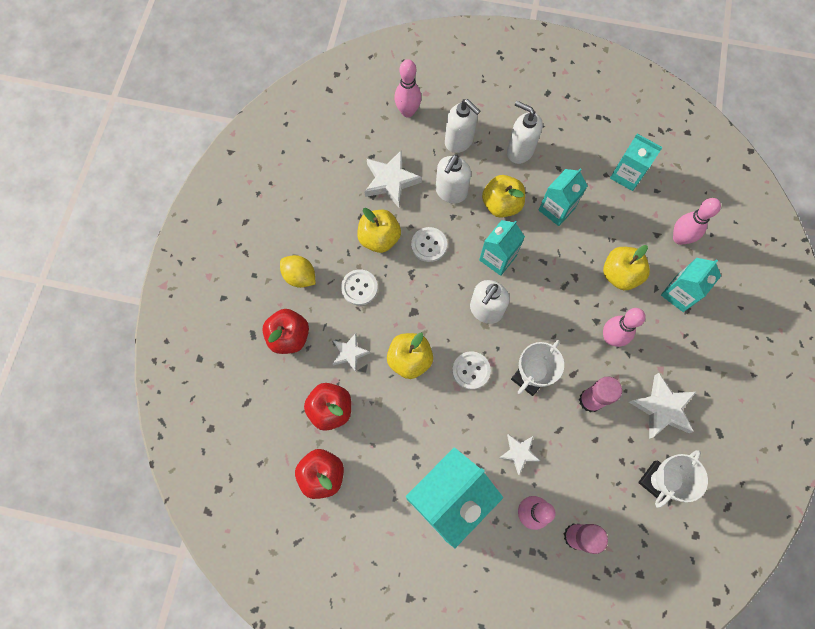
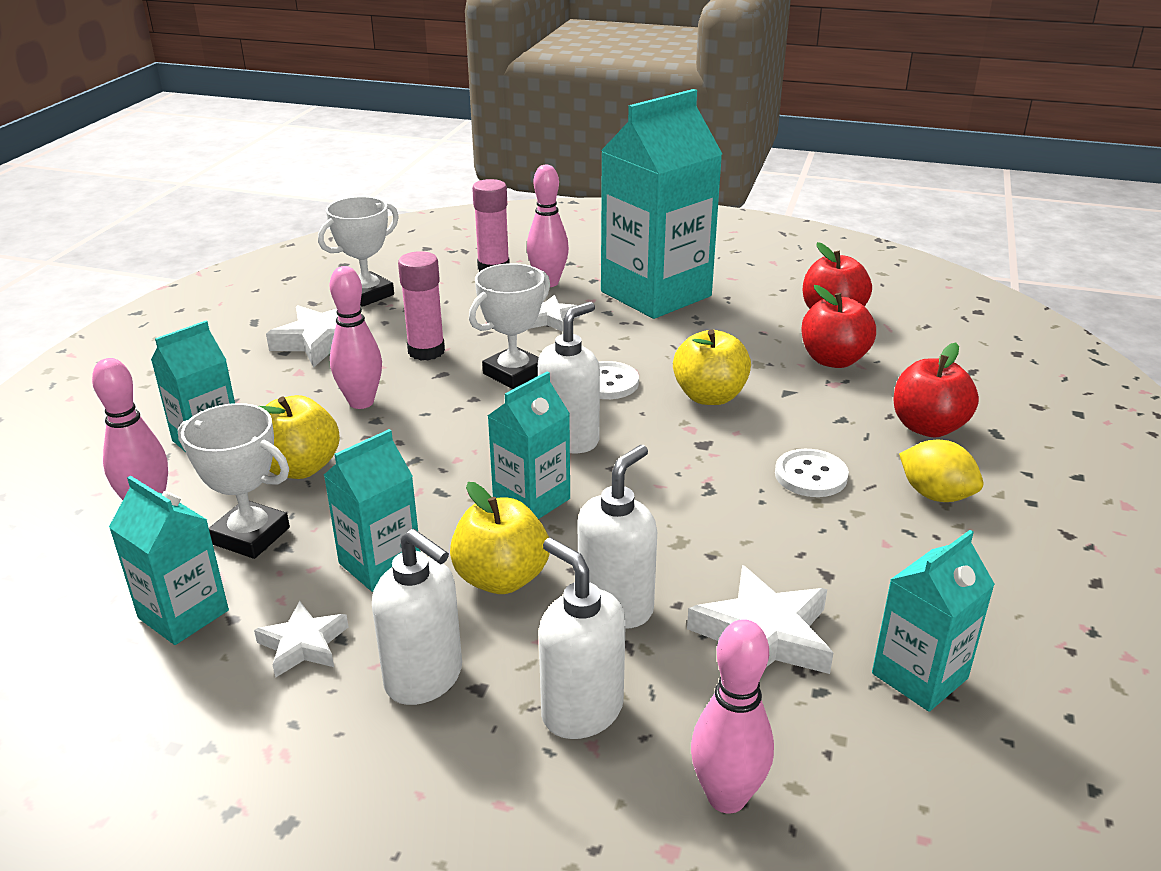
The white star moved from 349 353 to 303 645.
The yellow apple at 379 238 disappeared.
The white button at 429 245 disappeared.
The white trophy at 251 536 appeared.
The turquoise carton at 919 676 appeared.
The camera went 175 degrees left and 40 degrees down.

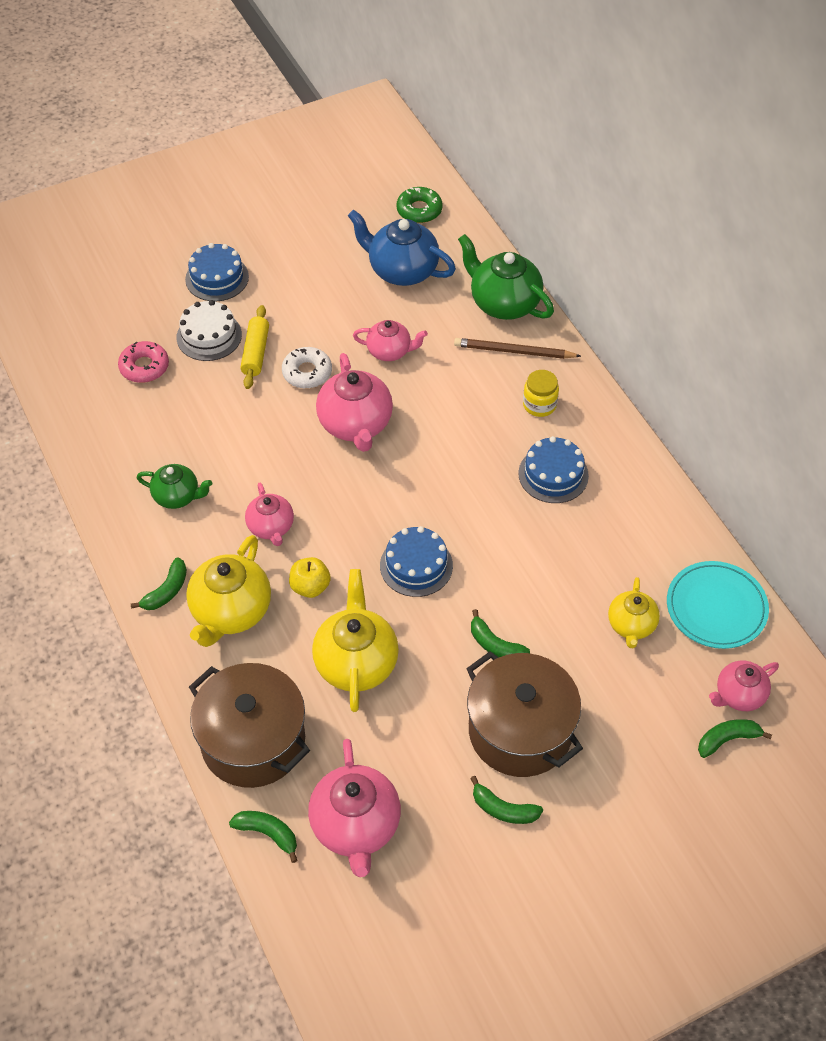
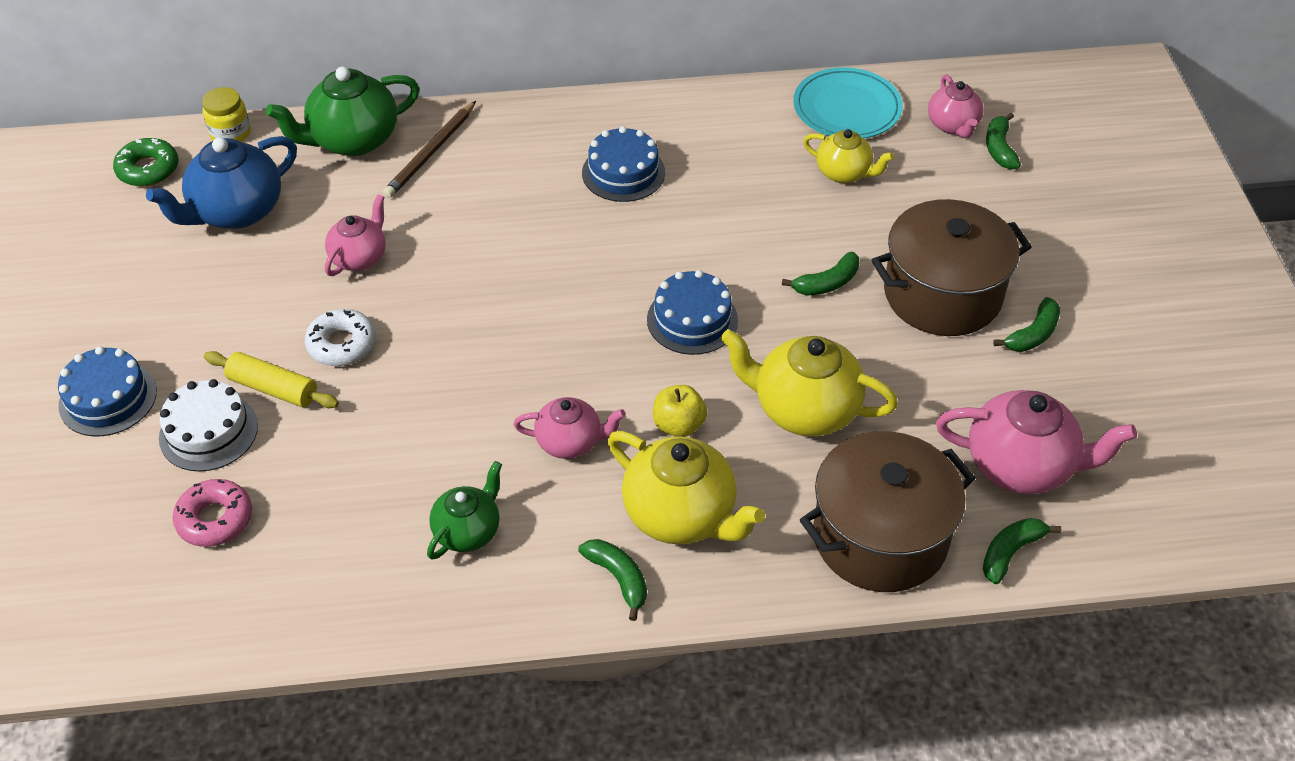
The pink teapot at 355 424 disappeared.
The yellow jar moved from 539 405 to 230 133.
The camera went 70 degrees left and 5 degrees down.

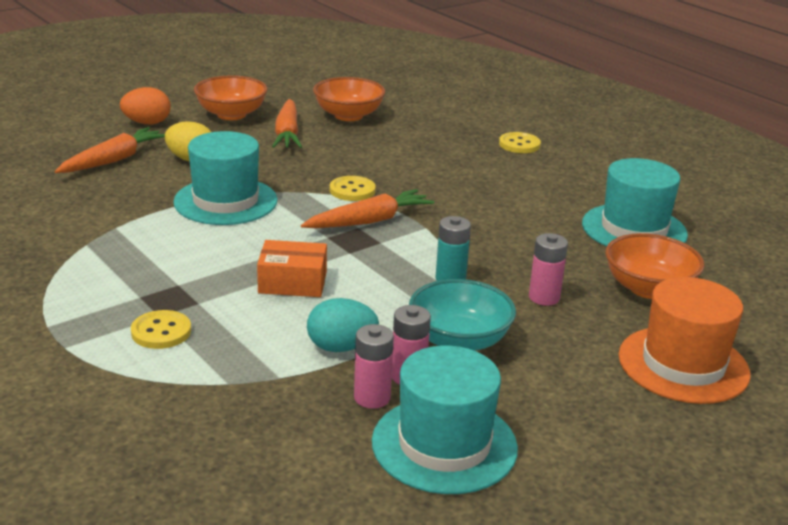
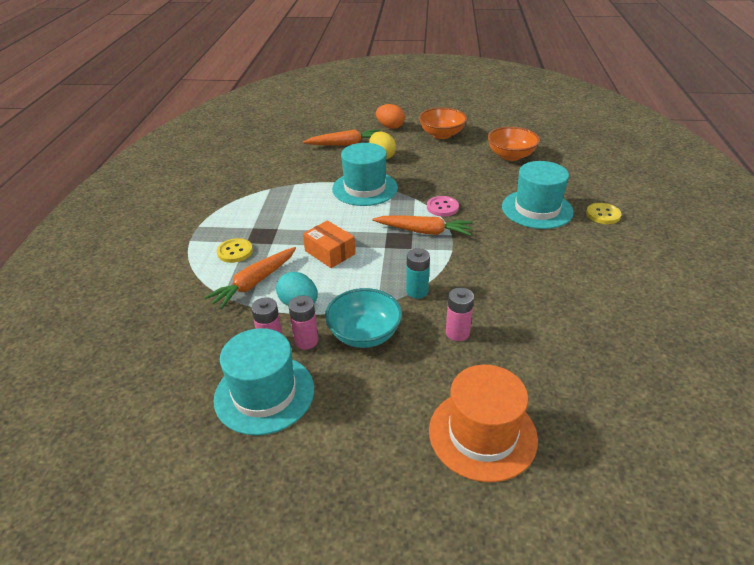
The orange carrot moved from 287 133 to 254 283.
The yellow button at 352 190 became the pink button at 442 207.
The turquoise hat moved from 634 229 to 537 209.
The orange bowl at 648 288 disappeared.
The camera went 45 degrees right and 10 degrees up.

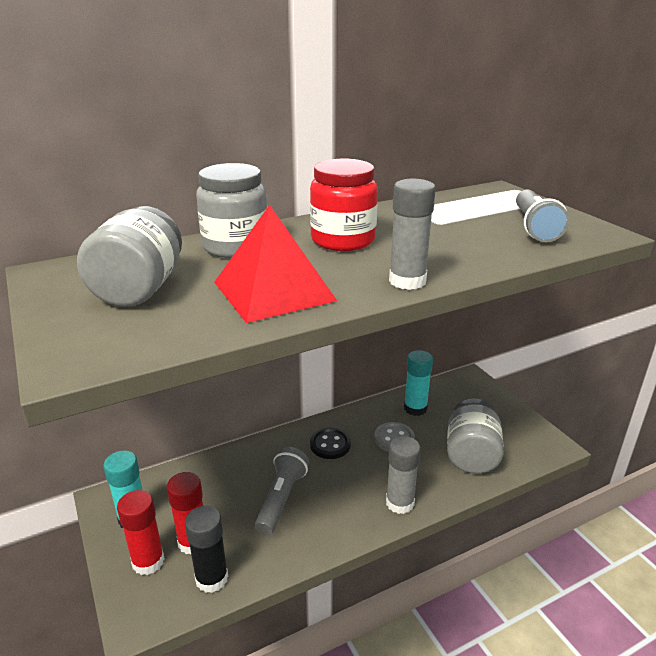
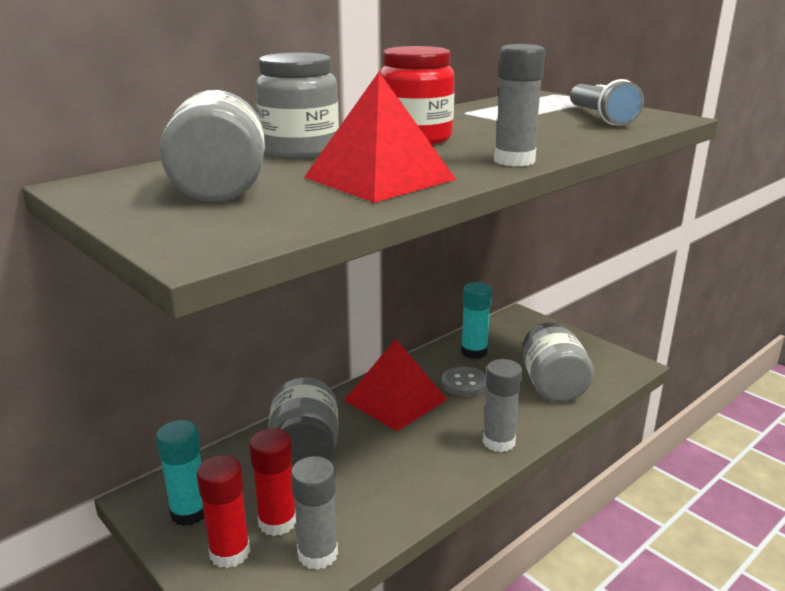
The black glue stick at 211 578 became the grey glue stick at 317 554.
The grey flashlight at 281 499 disappeared.
The black button at 330 444 was replaced by the red pyramid at 395 400.
The grey jar at 305 451 appeared.
The camera went 15 degrees left and 5 degrees down.

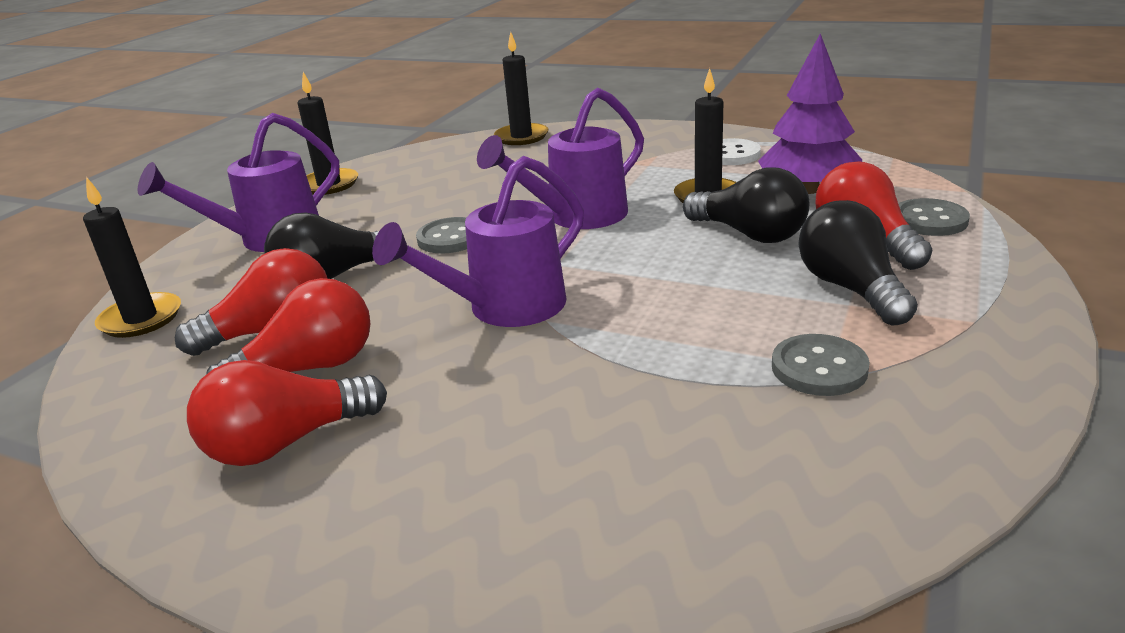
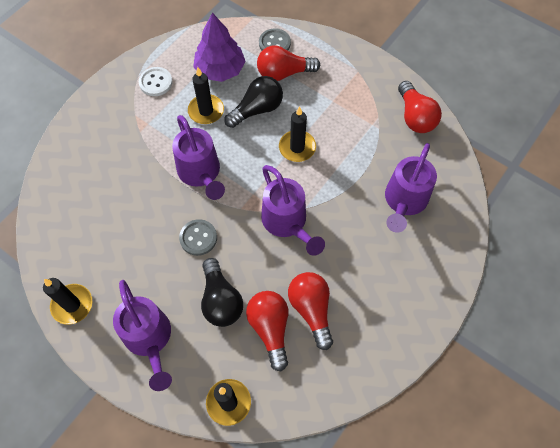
The red light bulb moved from 286 443 to 415 117.
The black candle moved from 521 137 to 297 147.
The grey button at 819 368 disappeared.
The black light bulb at 850 288 disappeared.
The purple watering can at 404 201 appeared.
The camera went 80 degrees left and 35 degrees up.

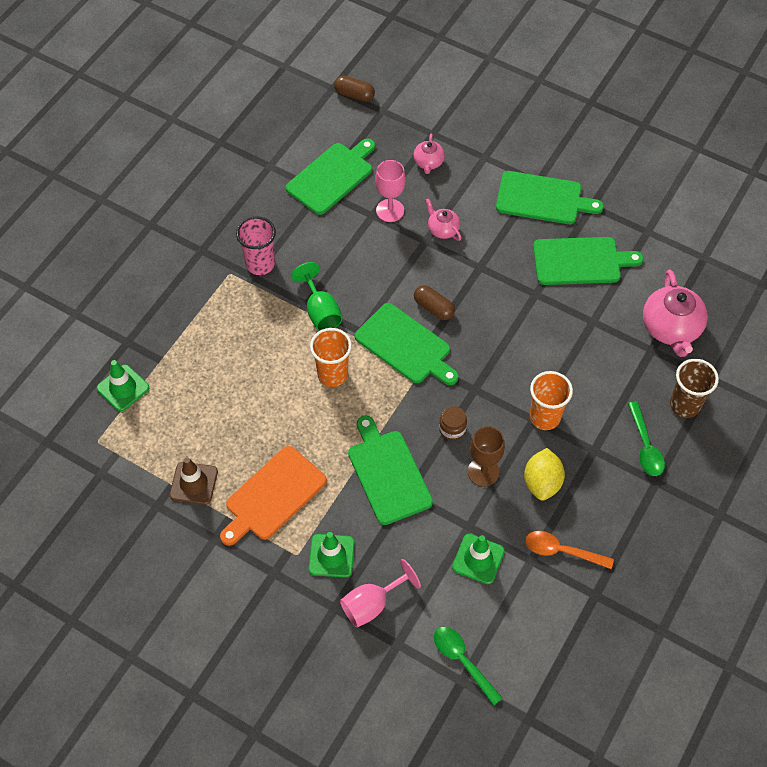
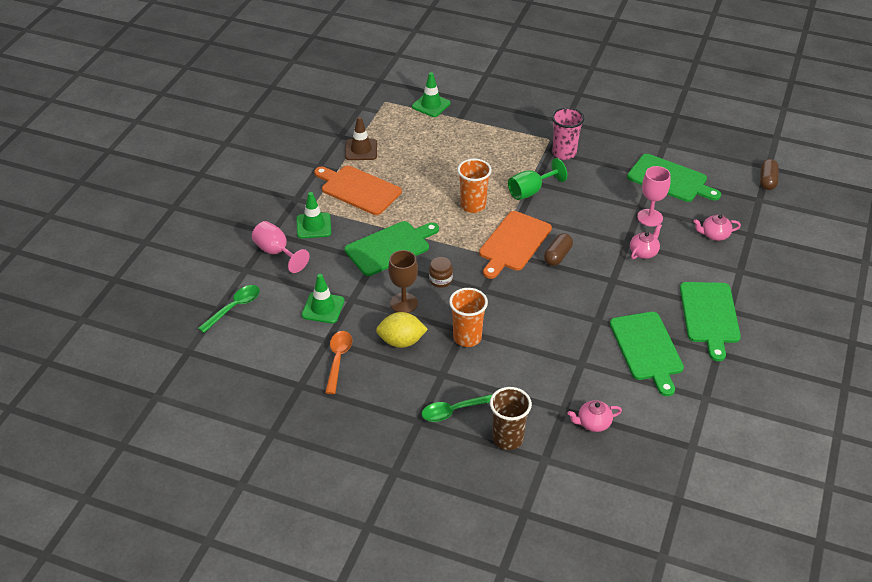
The green cutting board at 406 345 became the orange cutting board at 513 243.
The pink teapot at 671 328 changed to 0.53 times the size.
The camera went 80 degrees right and 15 degrees down.

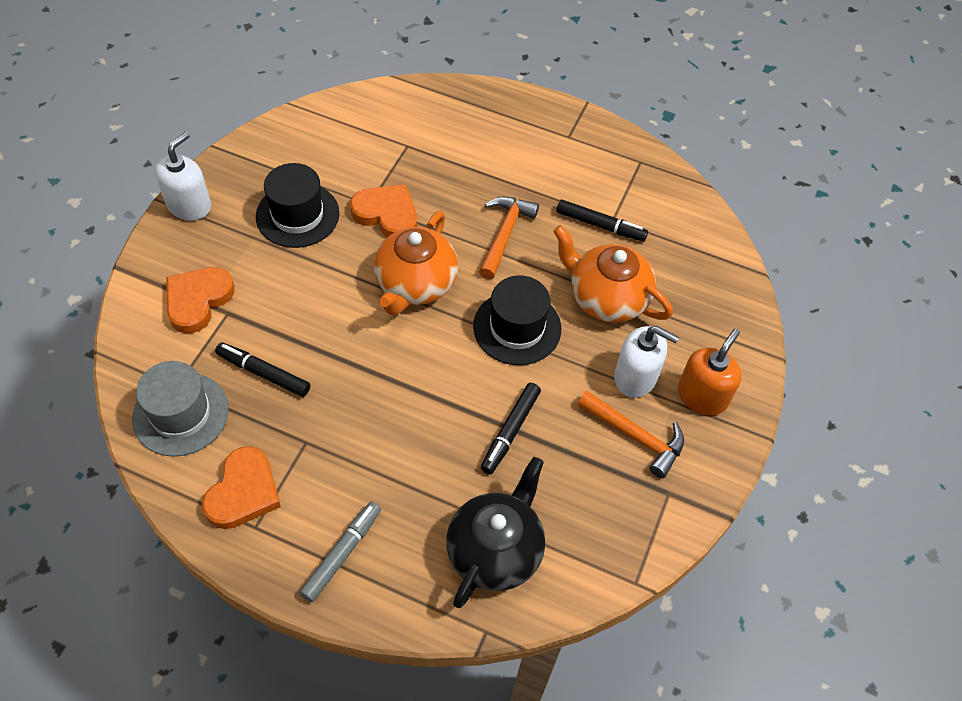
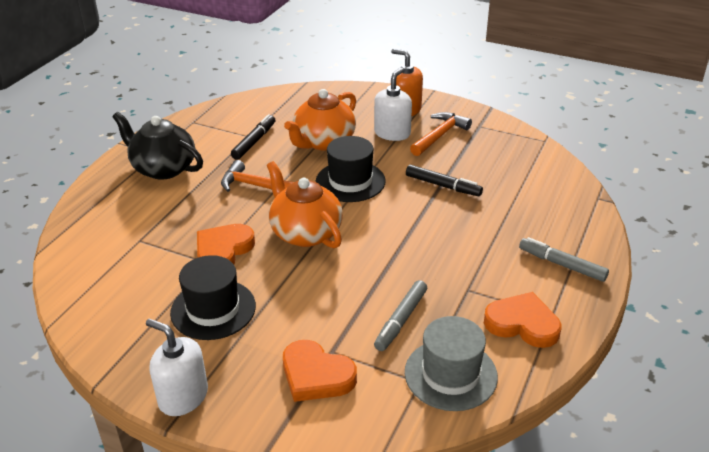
The black marker at 263 373 became the grey marker at 401 320.
The orange teapot at 415 284 turned 150 degrees counterclockwise.
The black teapot moved from 495 549 to 163 168.
The camera went 85 degrees left and 20 degrees down.

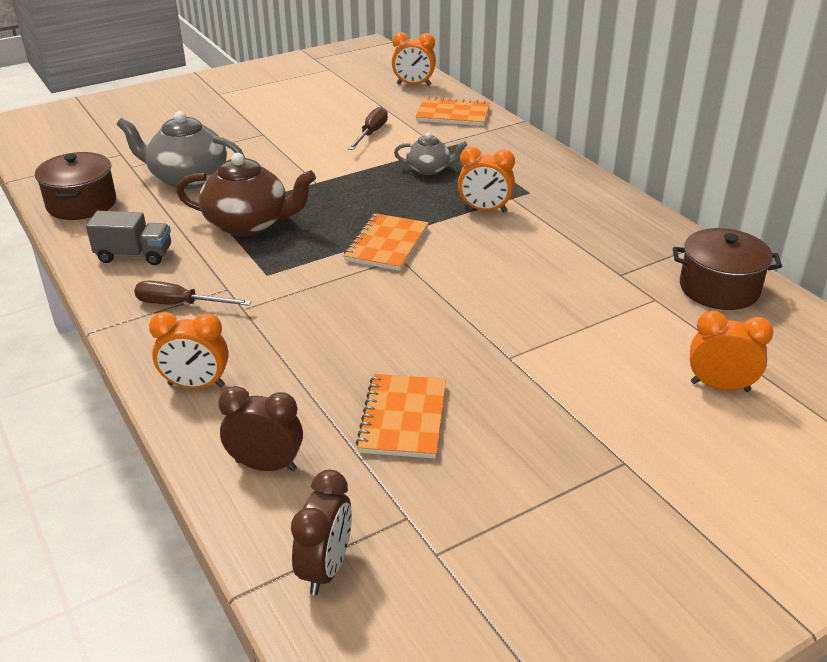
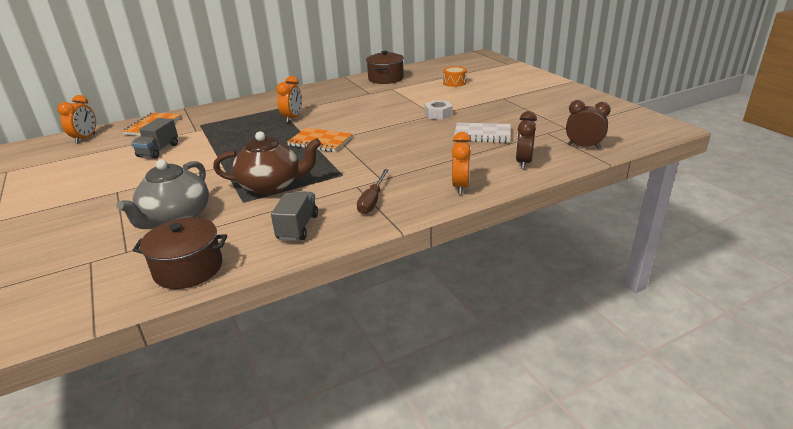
The brown teapot at 249 224 turned 75 degrees clockwise.
The brown screwdriver at 371 133 was replaced by the grey truck at 158 150.
The orange notebook at 403 418 became the white notebook at 482 134.
The grey teapot at 429 169 disappeared.
The orange clock at 720 386 was replaced by the orange drum at 454 82.
The white nut at 438 114 appeared.
The camera went 85 degrees left and 5 degrees down.

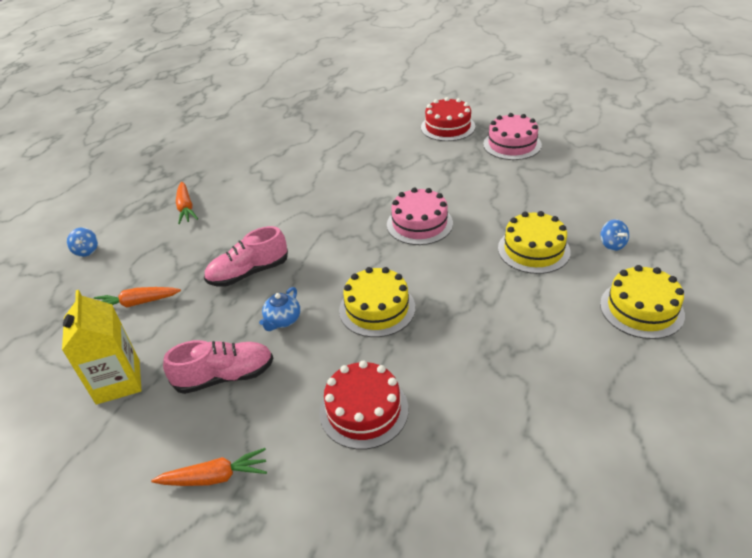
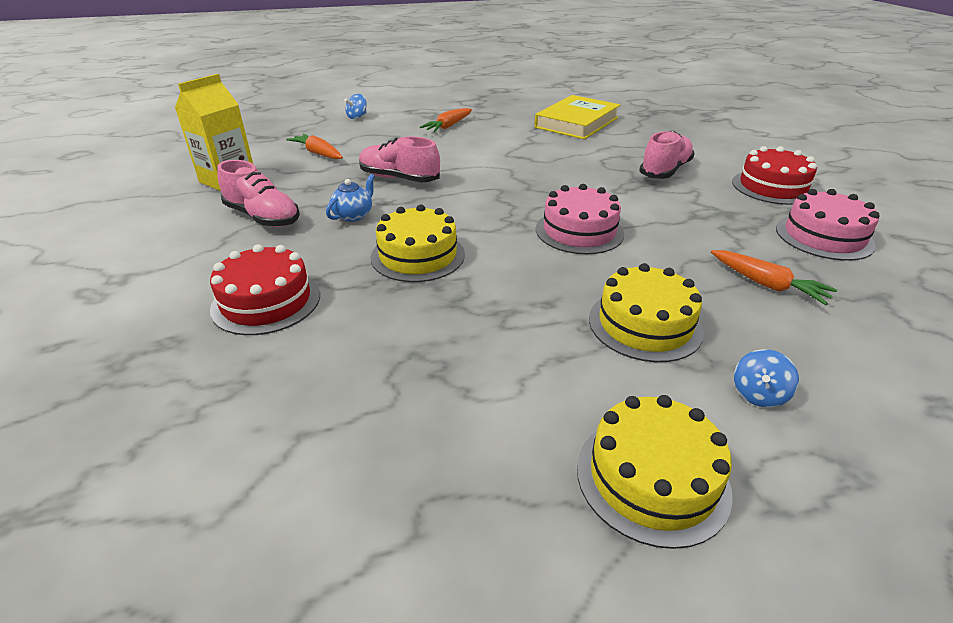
The orange carrot moved from 215 477 to 766 284.
The blue teapot at 282 320 turned 135 degrees clockwise.
The yellow book at 577 122 appeared.
The pink shoe at 665 171 appeared.
The camera went 50 degrees right and 5 degrees down.

